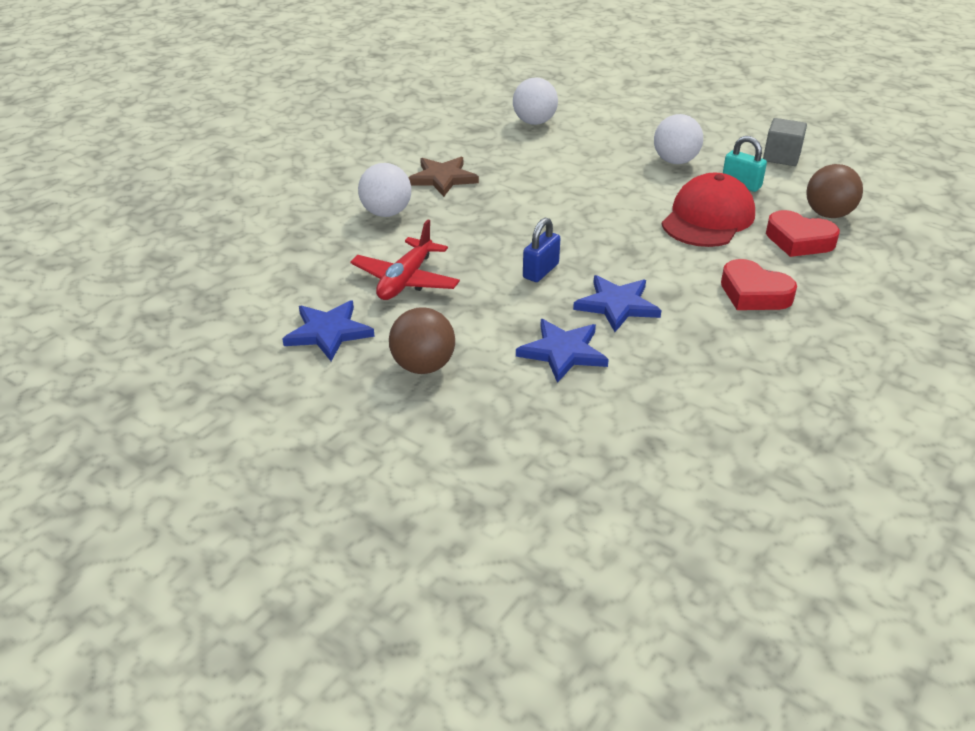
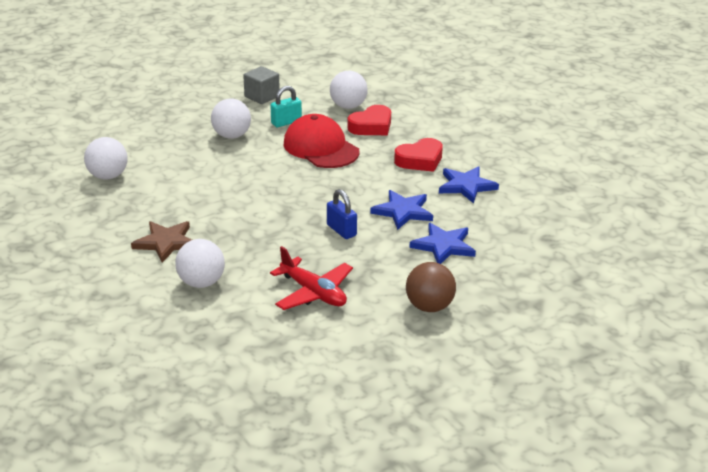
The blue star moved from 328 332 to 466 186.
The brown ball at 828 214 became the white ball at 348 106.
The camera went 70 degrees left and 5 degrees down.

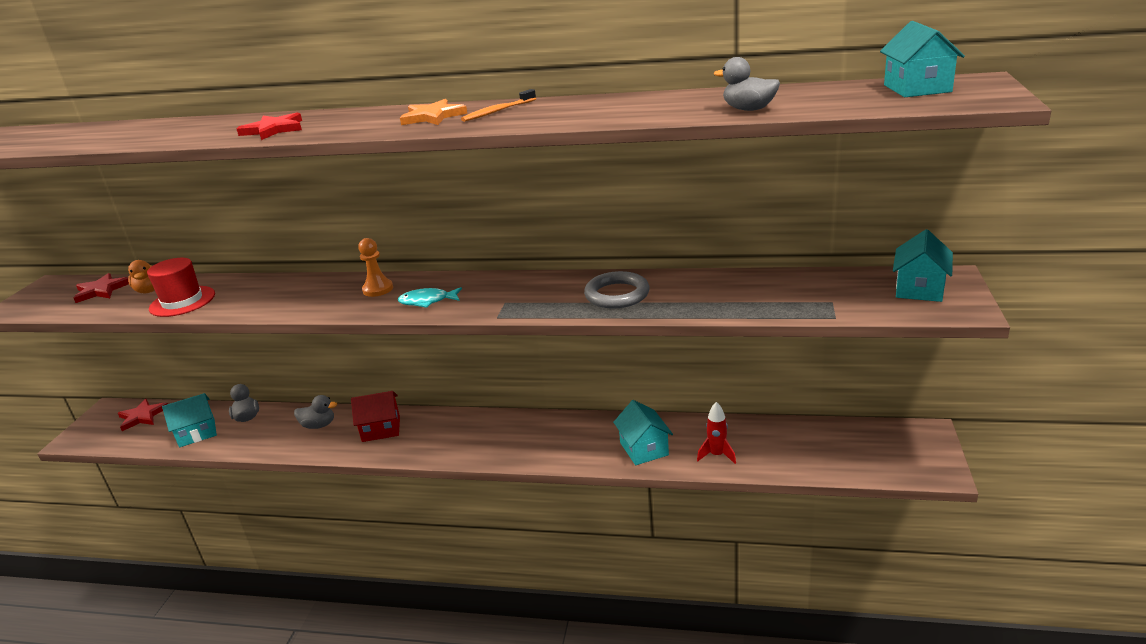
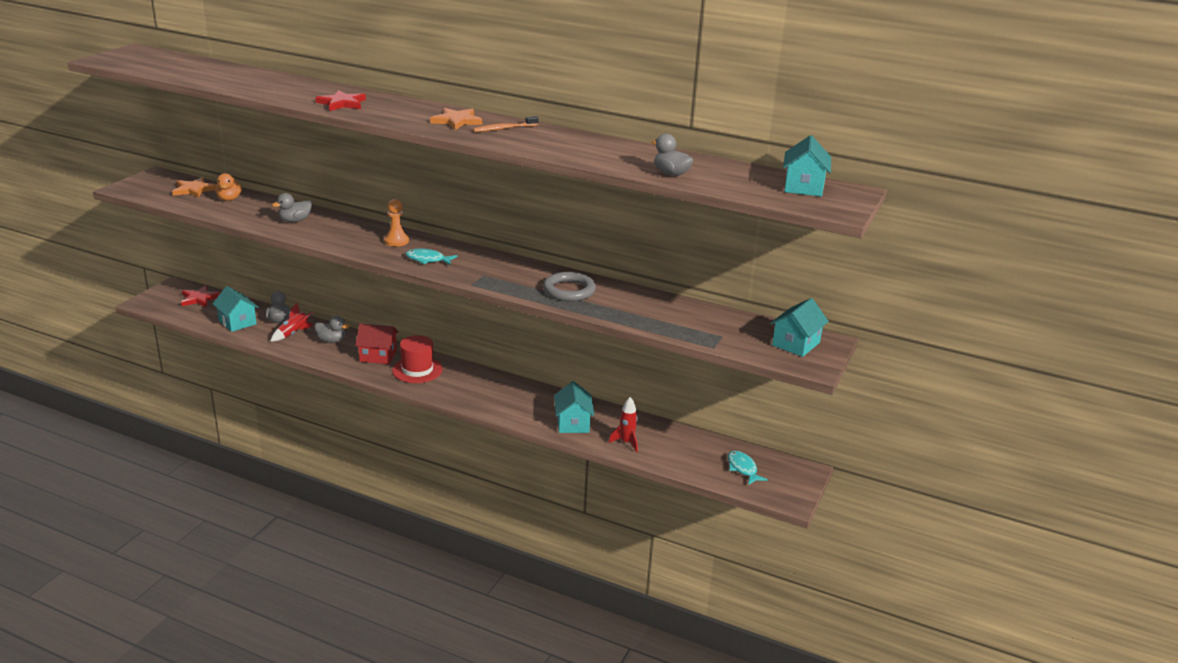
The red star at 101 290 became the orange star at 194 190.
The red hat moved from 182 301 to 417 370.
The turquoise house at 197 433 turned 60 degrees clockwise.
The red rocket at 293 333 appeared.
The grey duck at 295 220 appeared.
The turquoise fish at 742 468 appeared.
The camera went 10 degrees right and 0 degrees up.

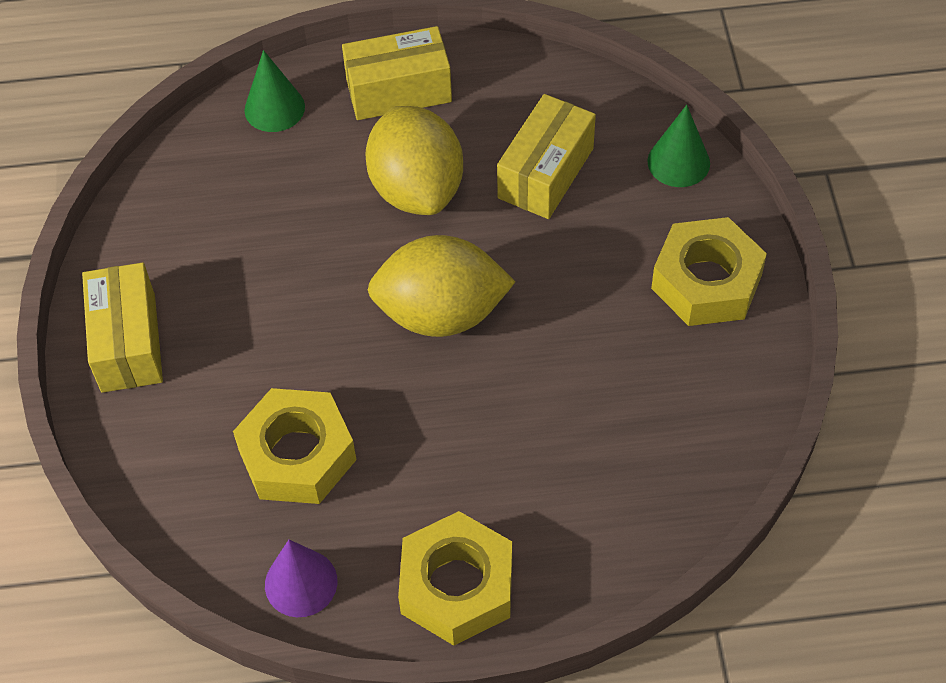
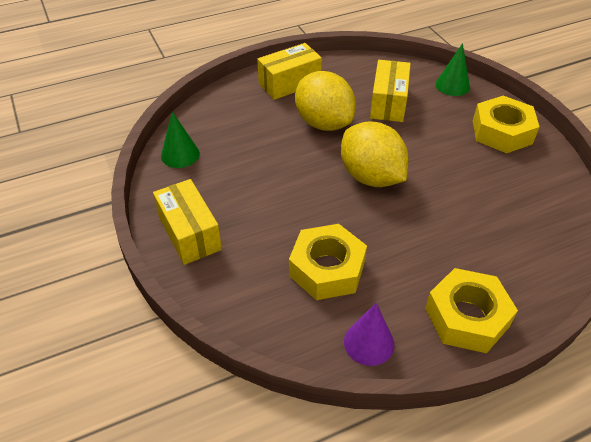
The green cone moved from 274 108 to 180 154.
The yellow lemon at 441 313 turned 75 degrees clockwise.
The camera went 20 degrees left and 10 degrees down.

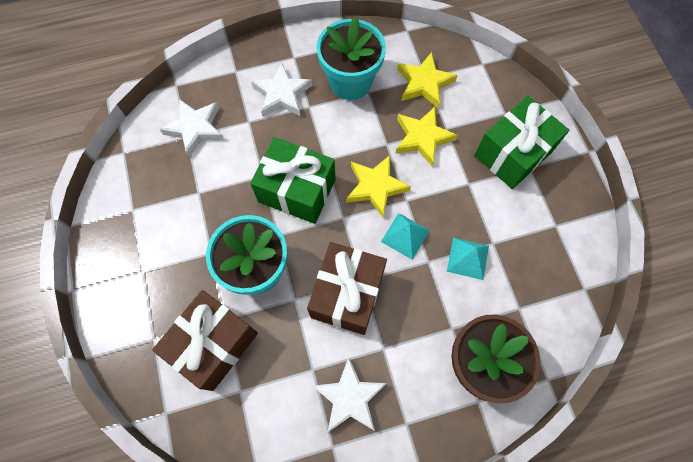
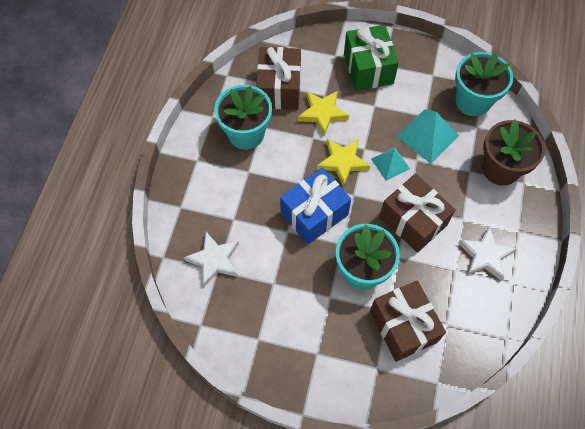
The green gift at 297 190 became the blue gift at 314 214.
The white star at 282 94 disappeared.
The yellow star at 424 83 was replaced by the brown gift at 279 89.
The turquoise pyramid at 467 258 changed to 1.61 times the size.
The turquoise flower pot at 472 101 appeared.
The camera went 60 degrees left and 5 degrees down.

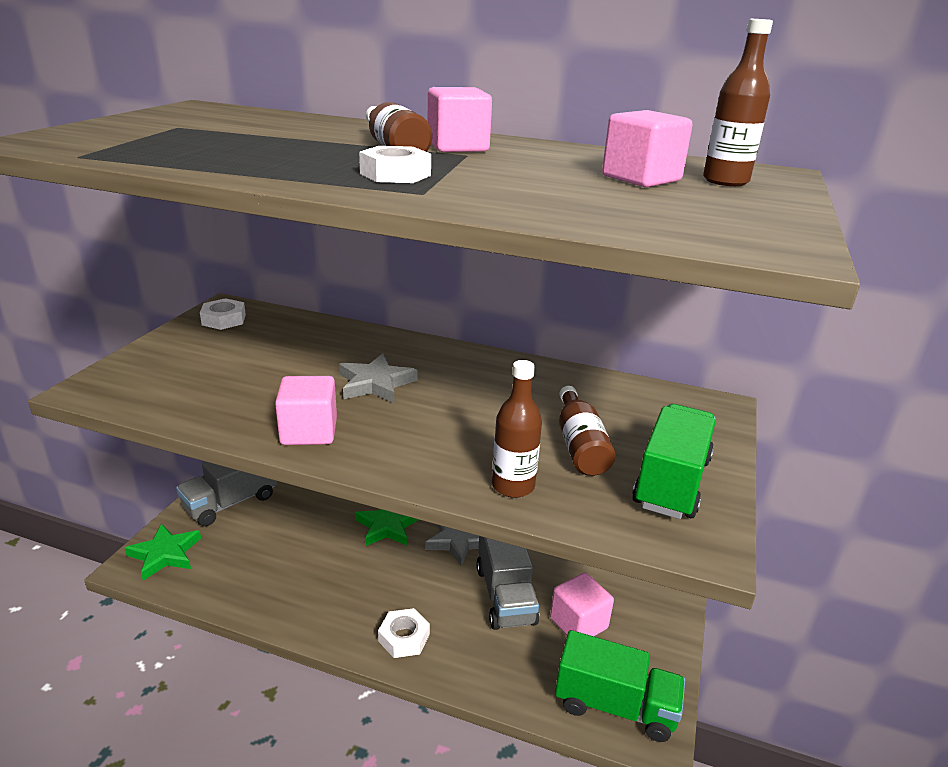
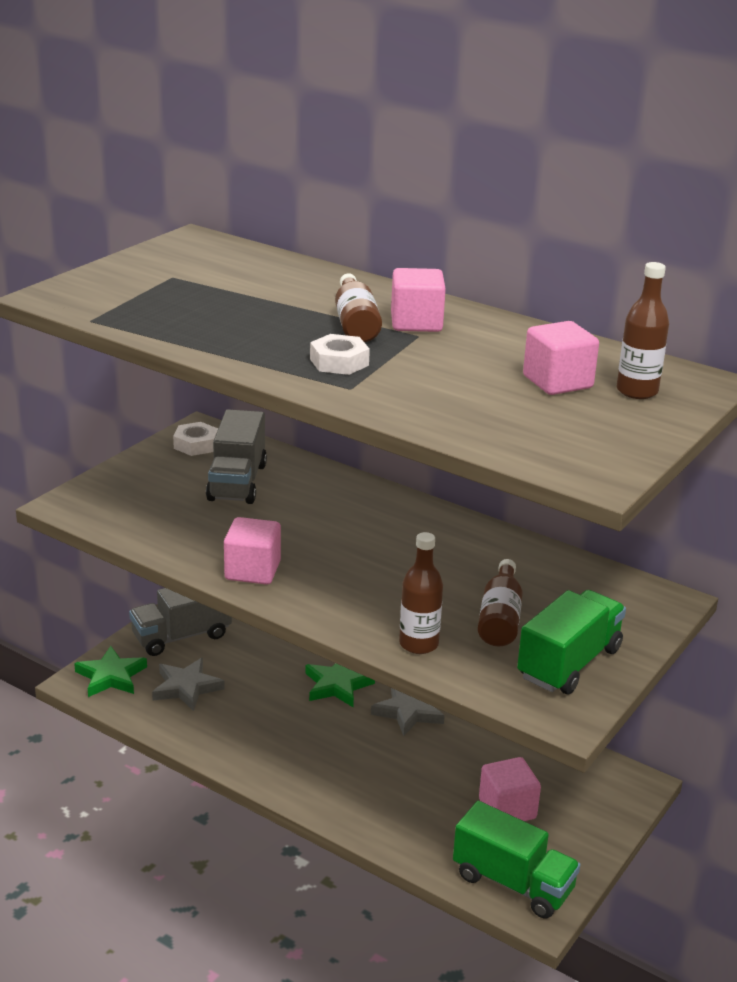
The grey star moved from 376 383 to 186 687.
The white nut at 404 638 disappeared.
The grey truck moved from 505 595 to 237 482.
The camera went 15 degrees right and 0 degrees up.

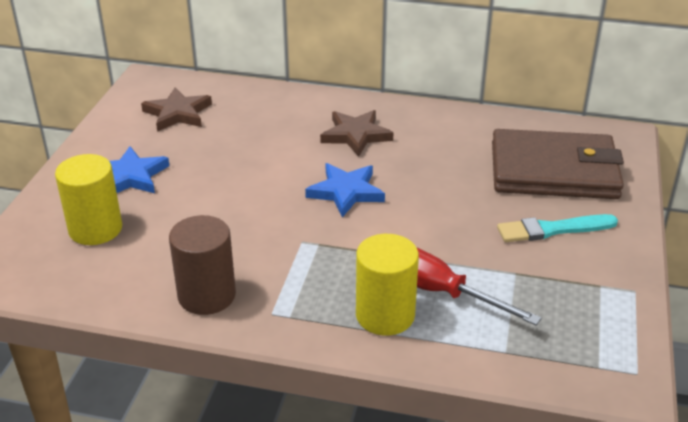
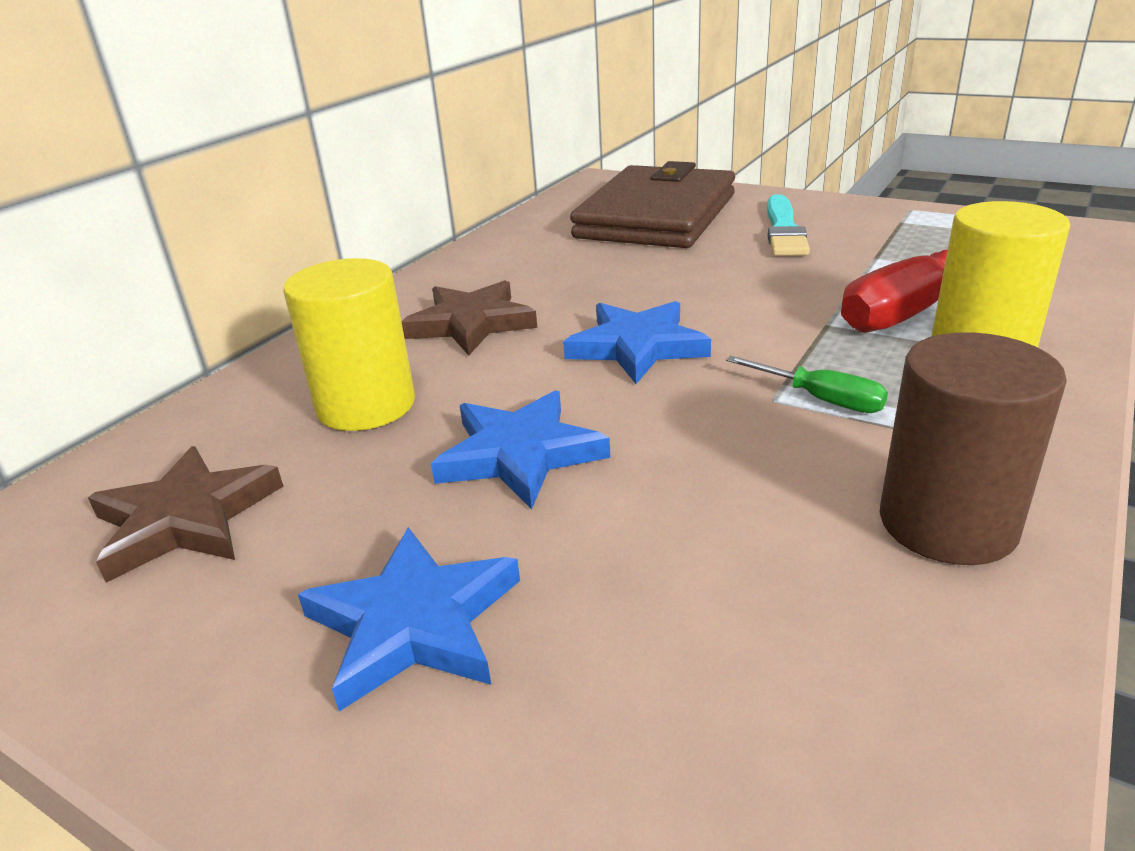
The yellow cylinder moved from 95 229 to 366 405.
The blue star at 519 454 appeared.
The green screwdriver at 821 399 appeared.
The camera went 70 degrees left and 5 degrees down.

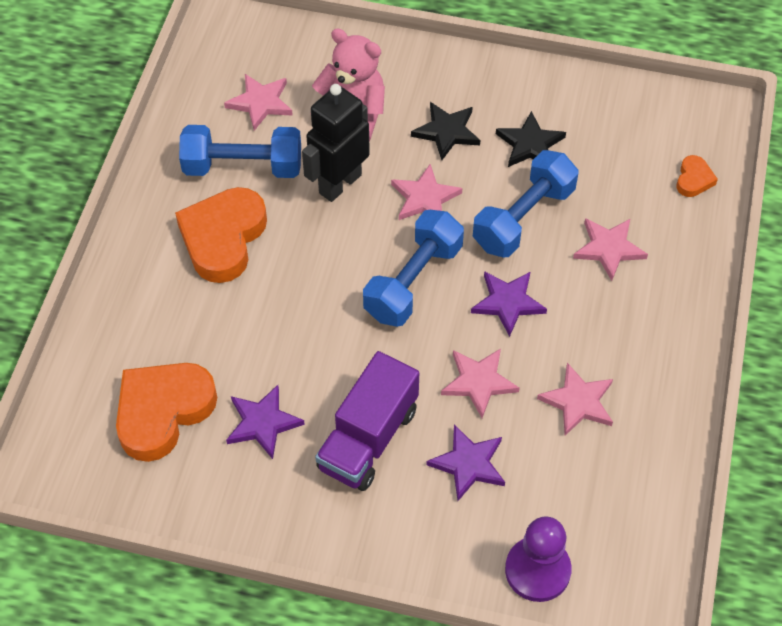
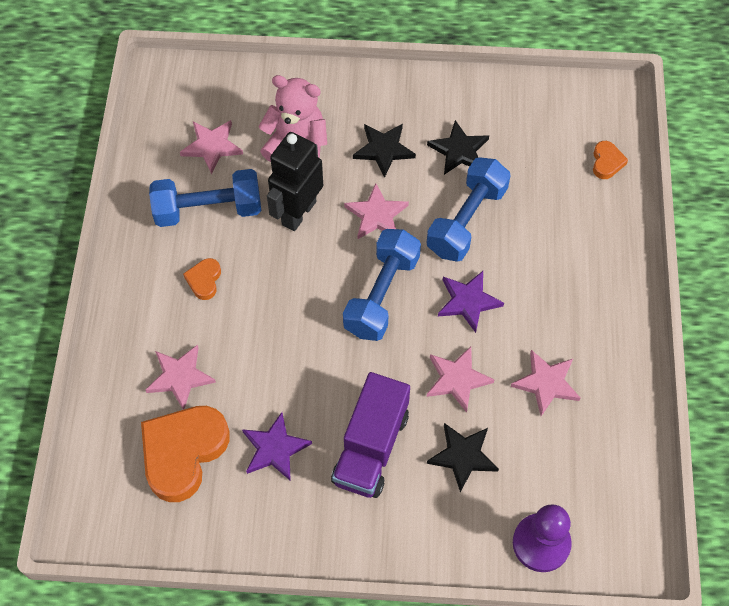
The orange heart at 223 238 changed to 0.46 times the size.
The purple star at 468 464 became the black star at 463 456.
The pink star moved from 609 249 to 180 377.
The camera went 10 degrees left and 5 degrees up.

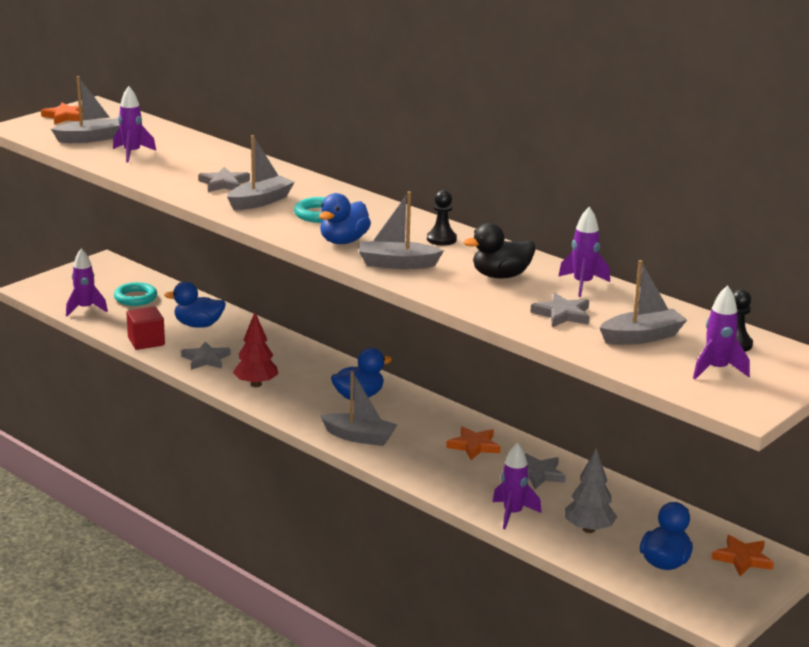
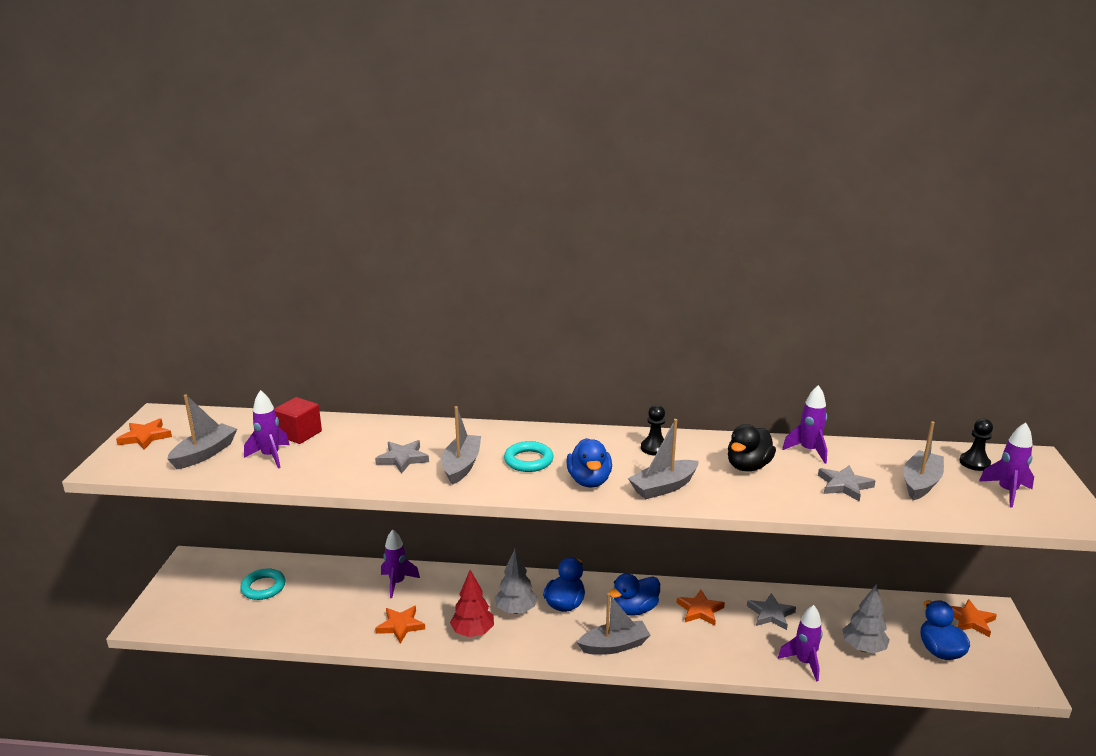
The purple rocket moved from 85 309 to 397 583.
The red cube moved from 146 341 to 299 434.
The blue duck moved from 198 325 to 635 609.
The grey star at 206 359 became the orange star at 400 626.
The grey tree at 516 610 appeared.
The camera went 35 degrees left and 0 degrees up.

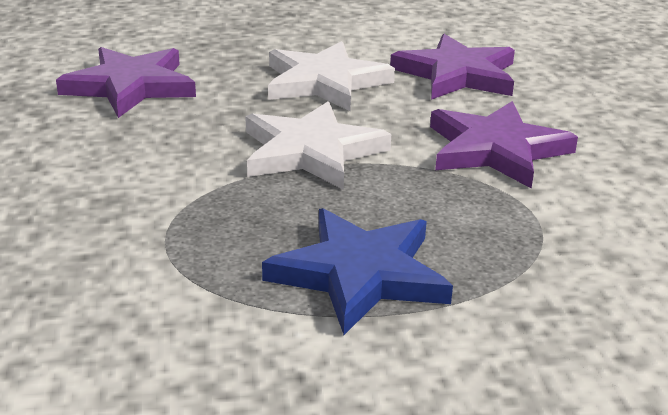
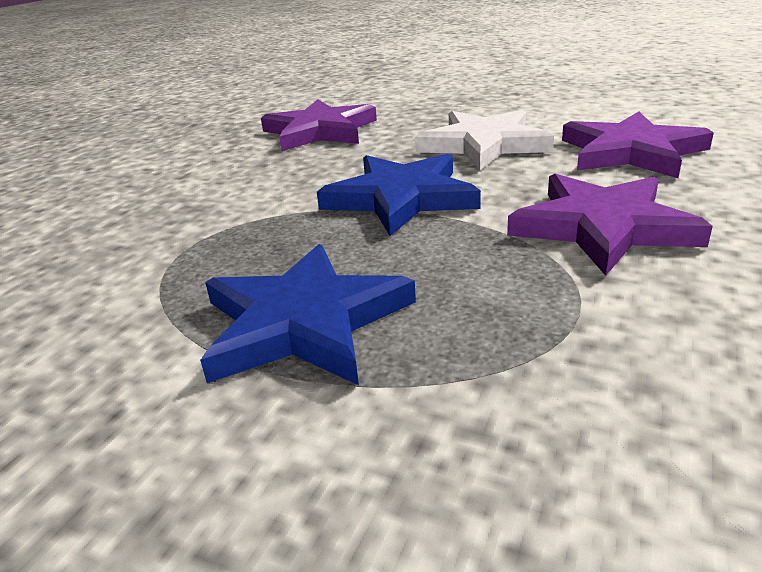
The white star at 311 152 became the blue star at 401 198.
The camera went 35 degrees right and 0 degrees up.

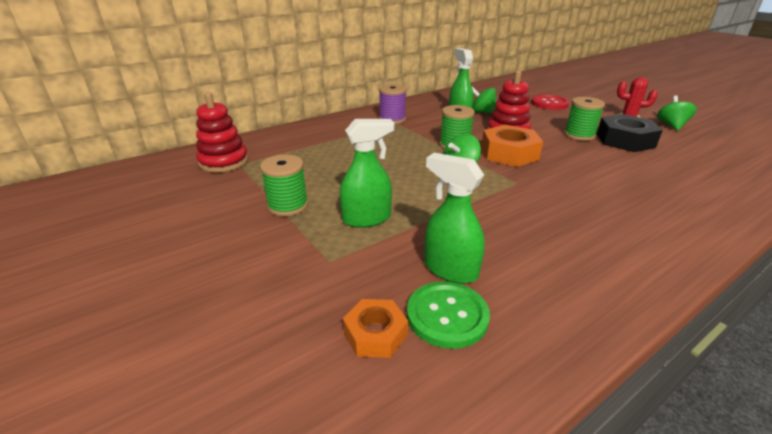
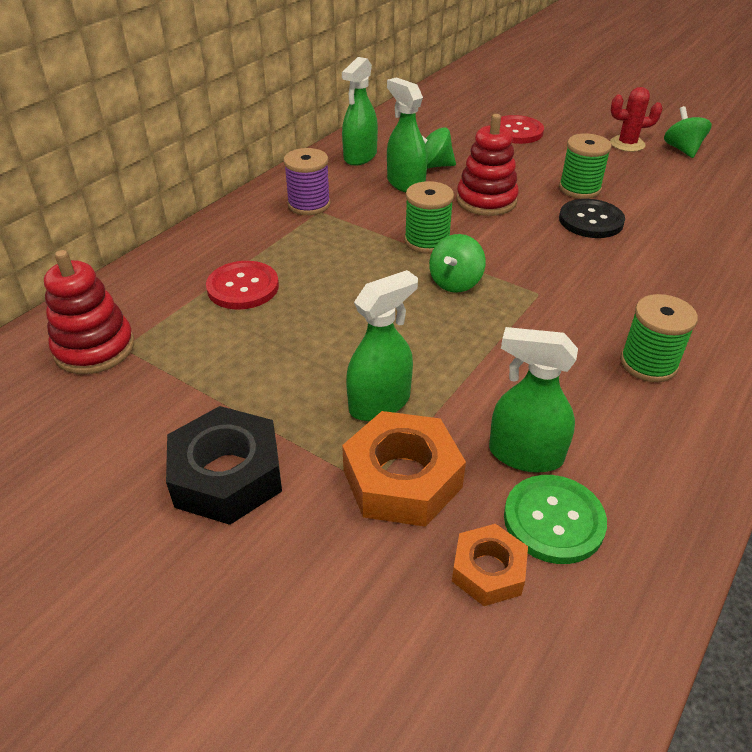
The green spool moved from 288 206 to 648 363.
The orange nut moved from 509 153 to 402 479.
The black nut moved from 625 140 to 227 475.
The red button at 243 287 appeared.
The green spray bottle at 360 156 appeared.
The black button at 591 221 appeared.
The camera went 20 degrees left and 10 degrees up.

